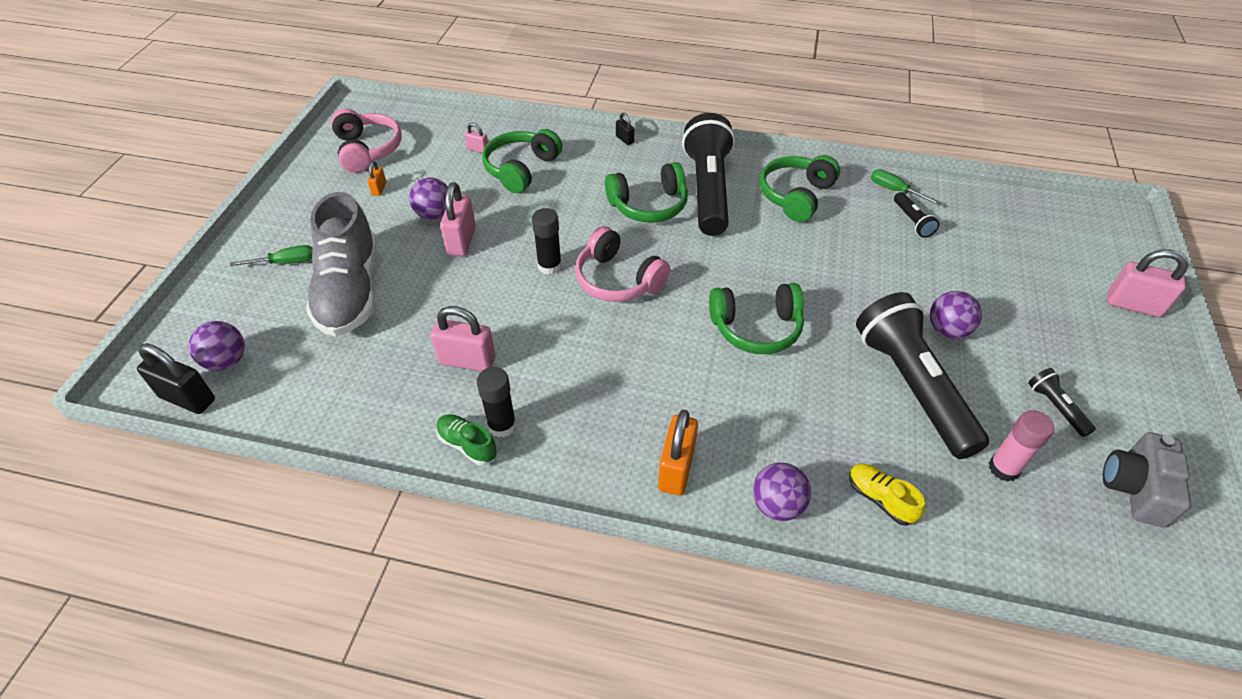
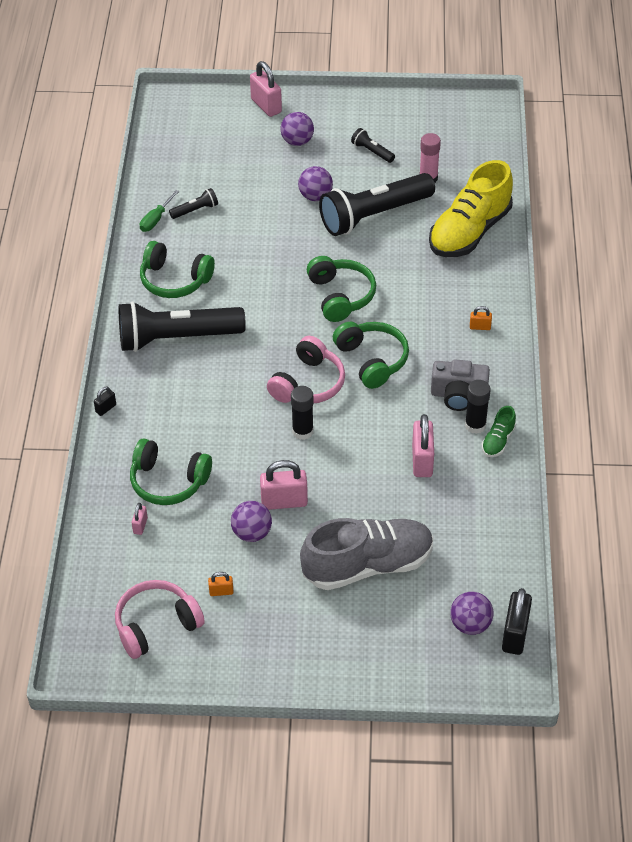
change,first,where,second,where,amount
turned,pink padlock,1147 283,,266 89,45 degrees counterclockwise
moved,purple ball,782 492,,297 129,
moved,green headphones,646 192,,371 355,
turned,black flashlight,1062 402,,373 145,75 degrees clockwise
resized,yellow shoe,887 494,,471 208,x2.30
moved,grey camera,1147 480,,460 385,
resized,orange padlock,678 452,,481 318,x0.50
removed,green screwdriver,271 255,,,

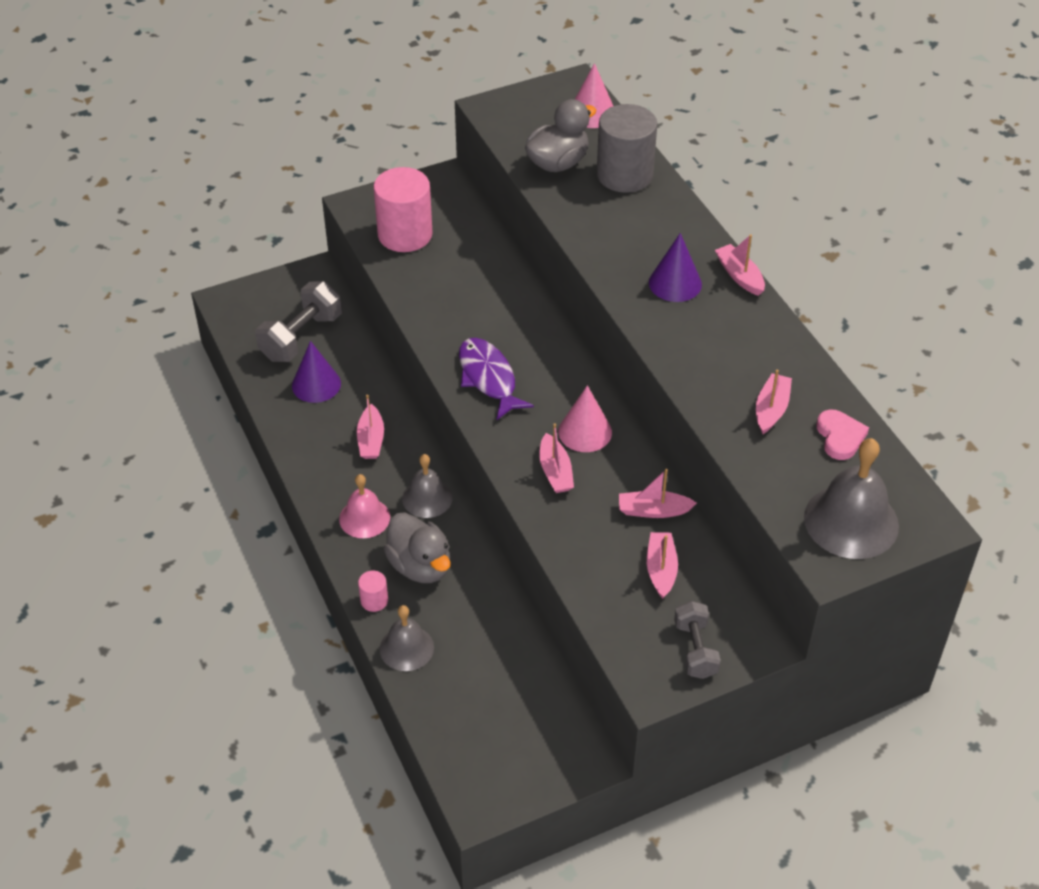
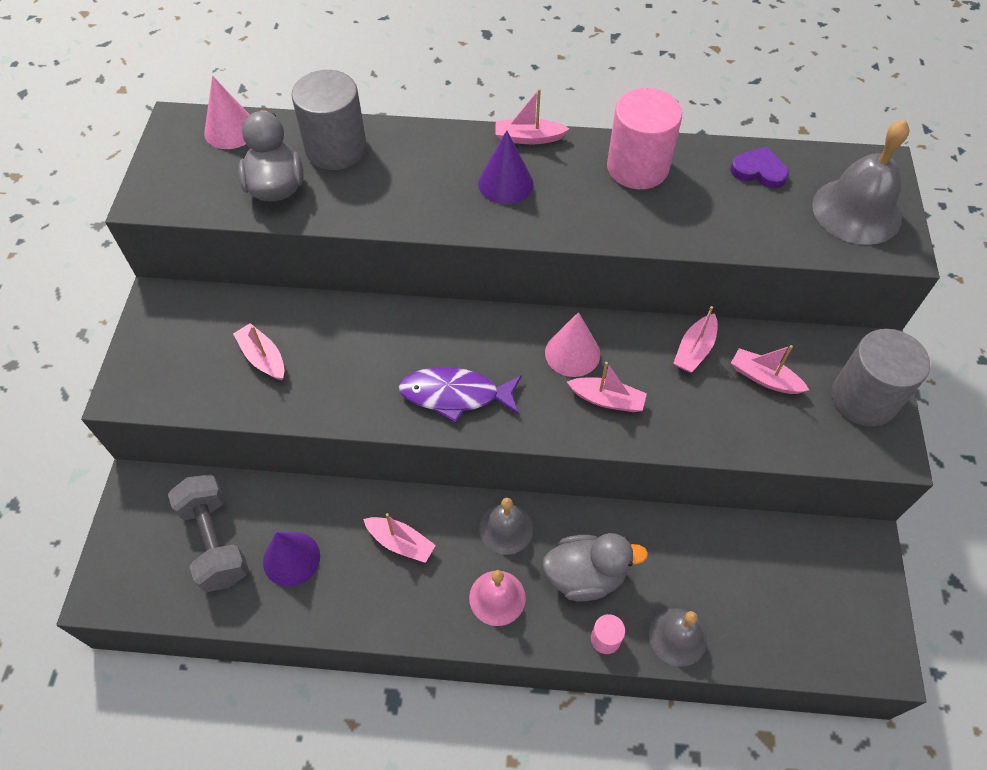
change,first,where,second,where,amount
moved,pink boat,774 402,,259 351,
moved,pink cylinder,403 209,,644 138,
recoloured,pink heart,842 435,purple heart,759 167,
replaced,grey dumbbell,697 640,grey cylinder,881 377,

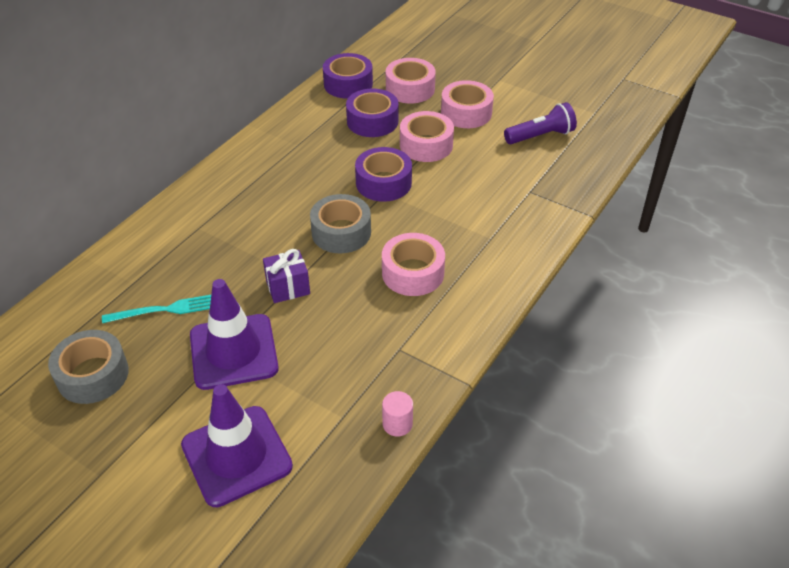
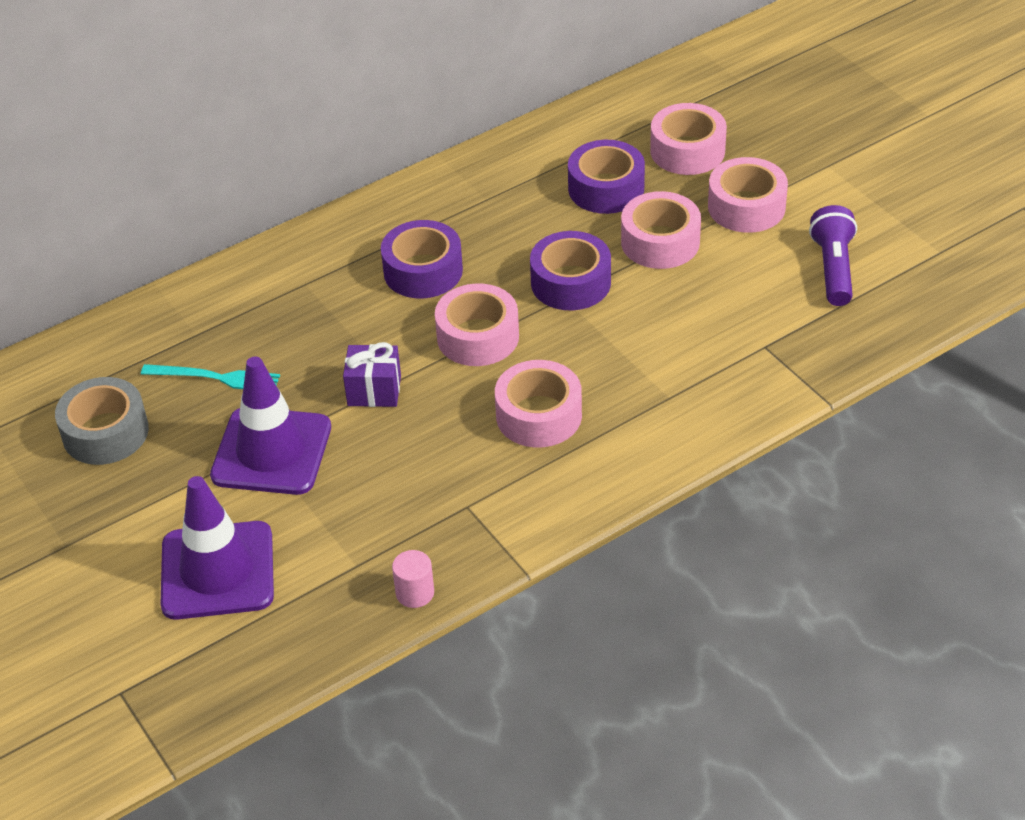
change,first,where,second,where,amount
moved,purple tape,348 76,,422 259,
recoloured,grey tape,340 223,pink tape,477 324,
turned,purple flashlight,540 123,,833 255,90 degrees counterclockwise

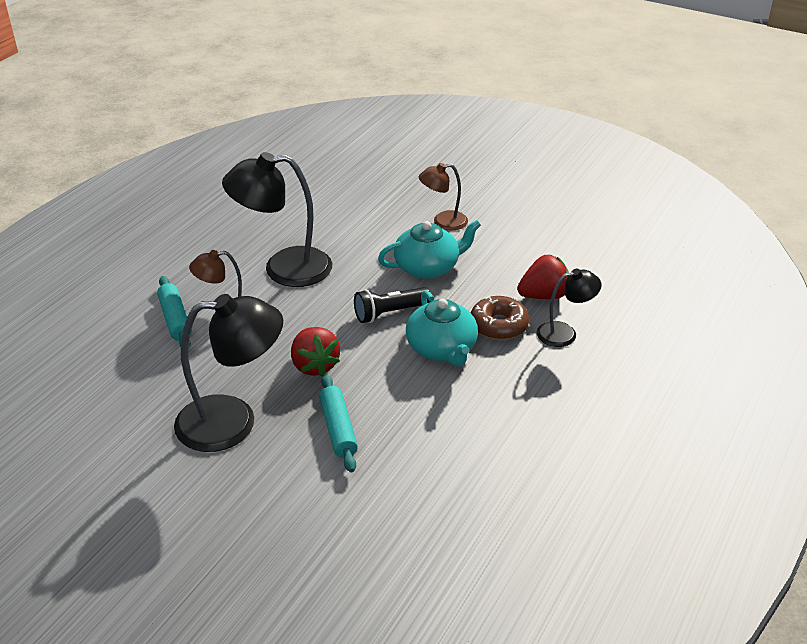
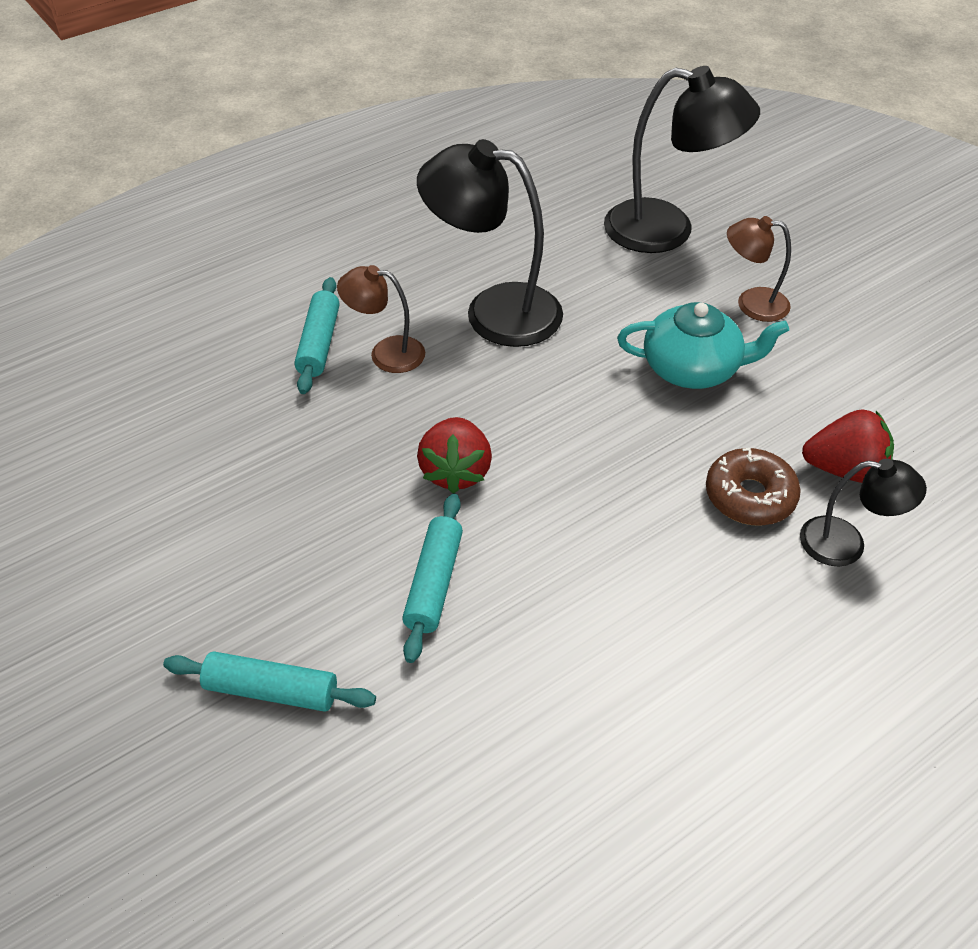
change,first,where,second,where,amount
added,,,turquoise rolling pin,269 681,
moved,black lamp,228 373,,682 159,
removed,black flashlight,392 305,,,
removed,turquoise teapot,442 328,,,

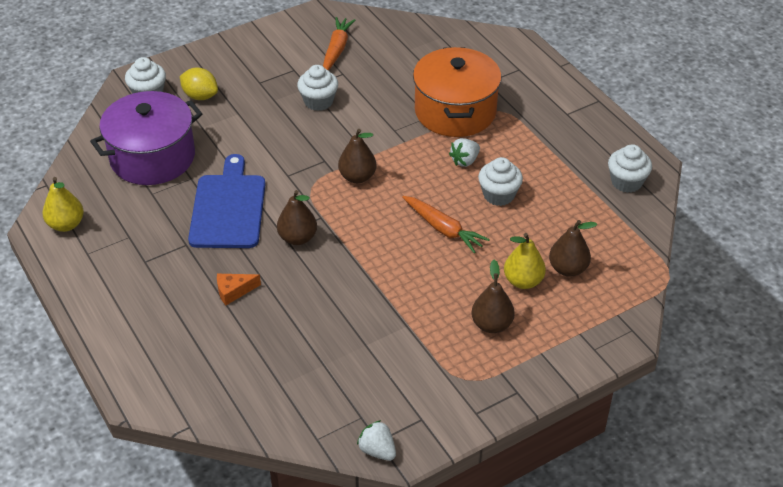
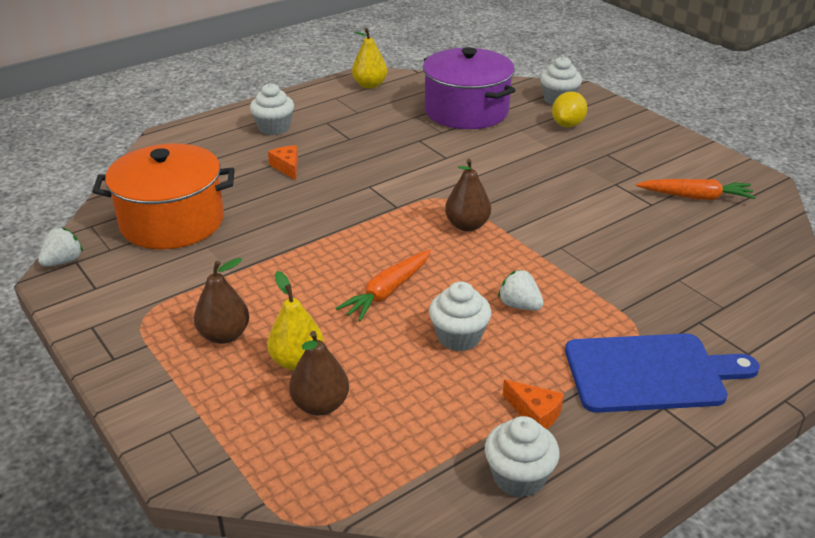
change,first,where,second,where,amount
moved,orange pot,457 92,,163 196,
moved,white cupcake,317 88,,272 109,
added,,,orange cheese,533 404,
moved,blue cutting board,227 201,,662 373,
removed,brown pear,297 217,,,

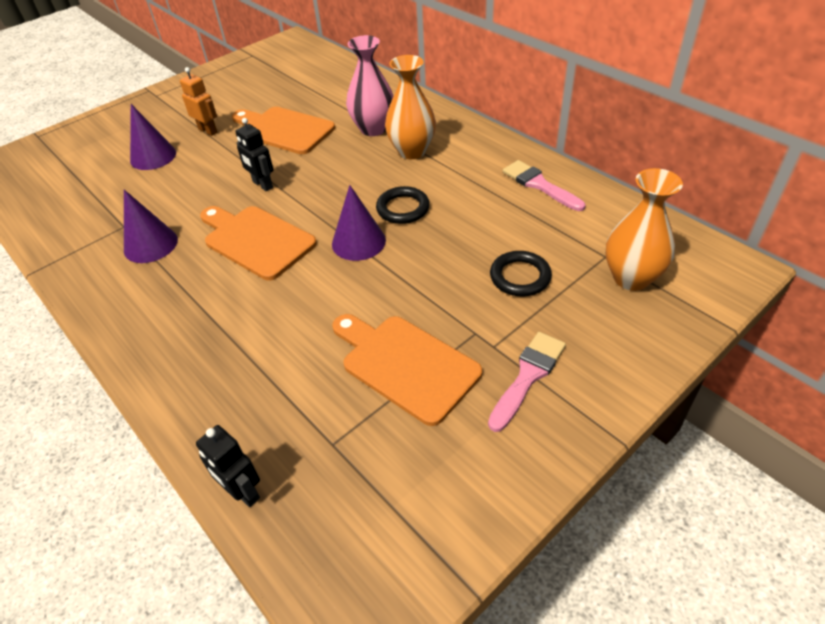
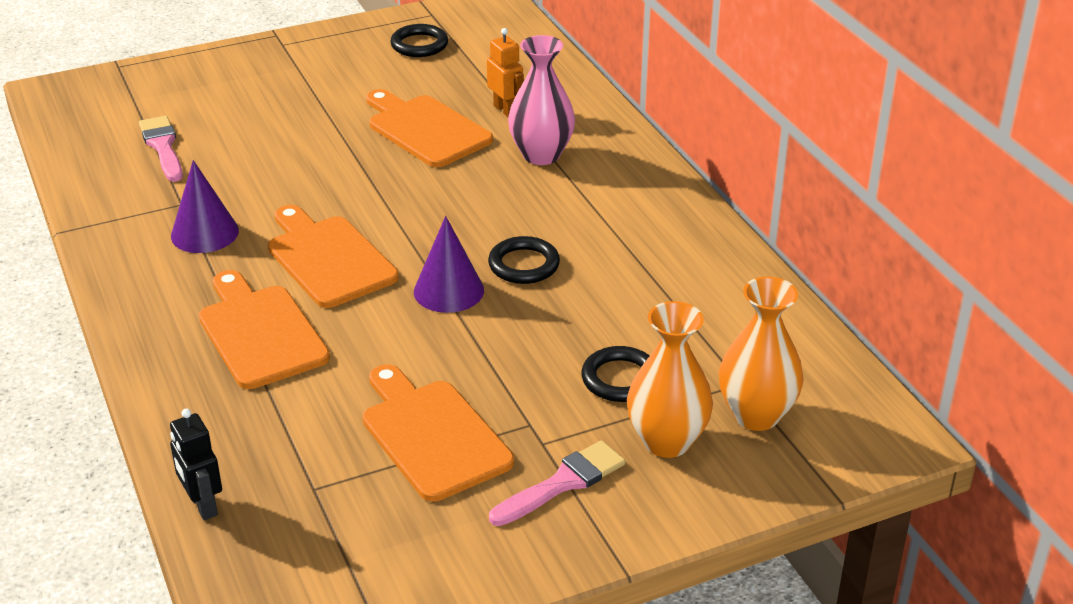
change,first,where,second,where,amount
moved,pink brush,544 185,,161 149,
added,,,orange cutting board,264 329,
added,,,black ring,419 40,
moved,orange robot,198 101,,505 72,
moved,orange vase,410 107,,670 379,
removed,purple cone,153 137,,,
removed,black robot,254 154,,,

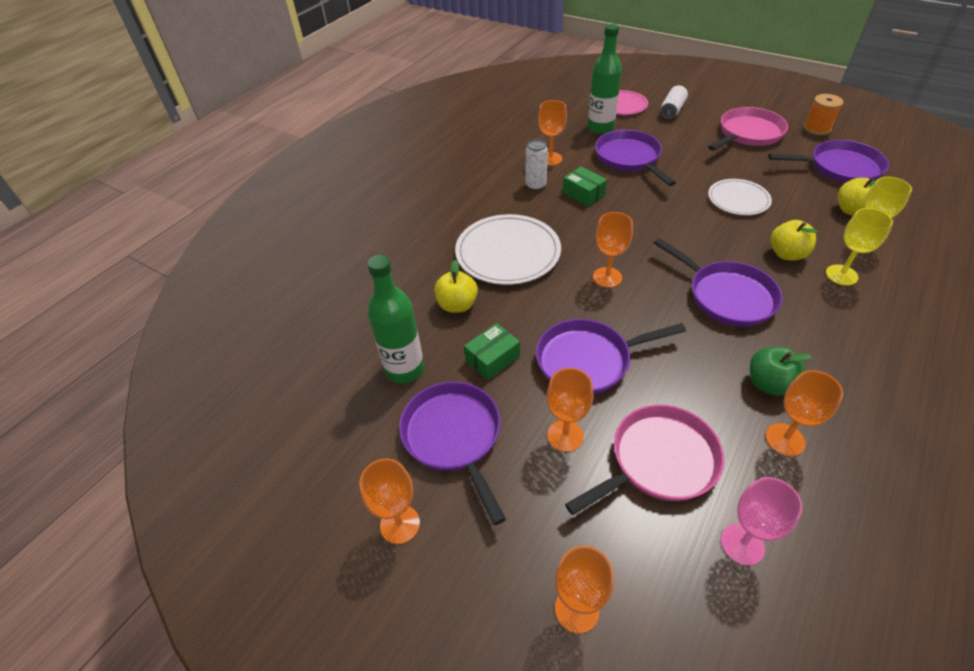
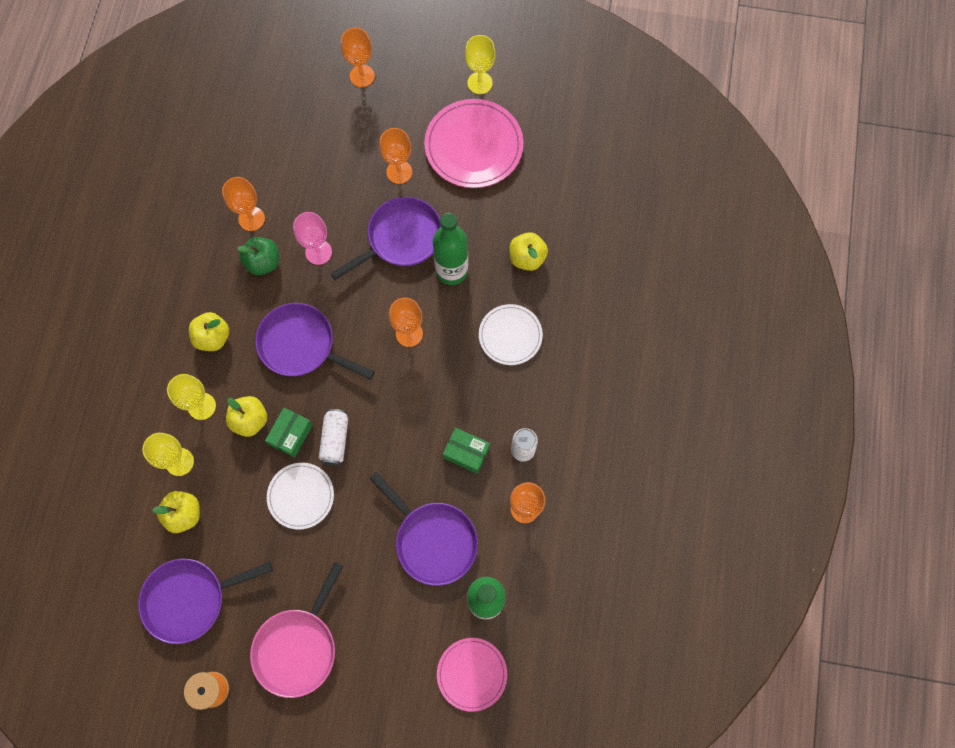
change,first,where,second,where,amount
added,,,yellow apple,209 331,
moved,green box,492 351,,289 433,
moved,pink goblet,762 521,,312 238,
moved,white can,674 102,,333 437,
replaced,purple pan,452 453,pink plate,473 143,
moved,green bottle,396 319,,450 249,
recoloured,orange goblet,389 501,yellow goblet,480 64,
resized,white plate,508 249,,511 334,x0.61
removed,pink pan,644 459,,,

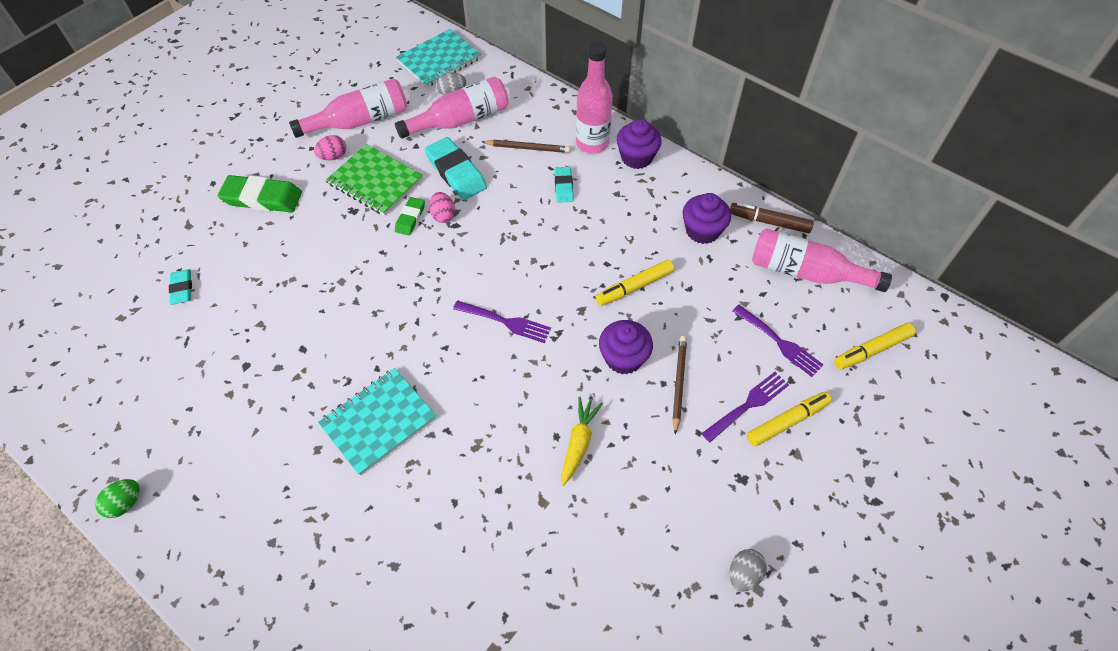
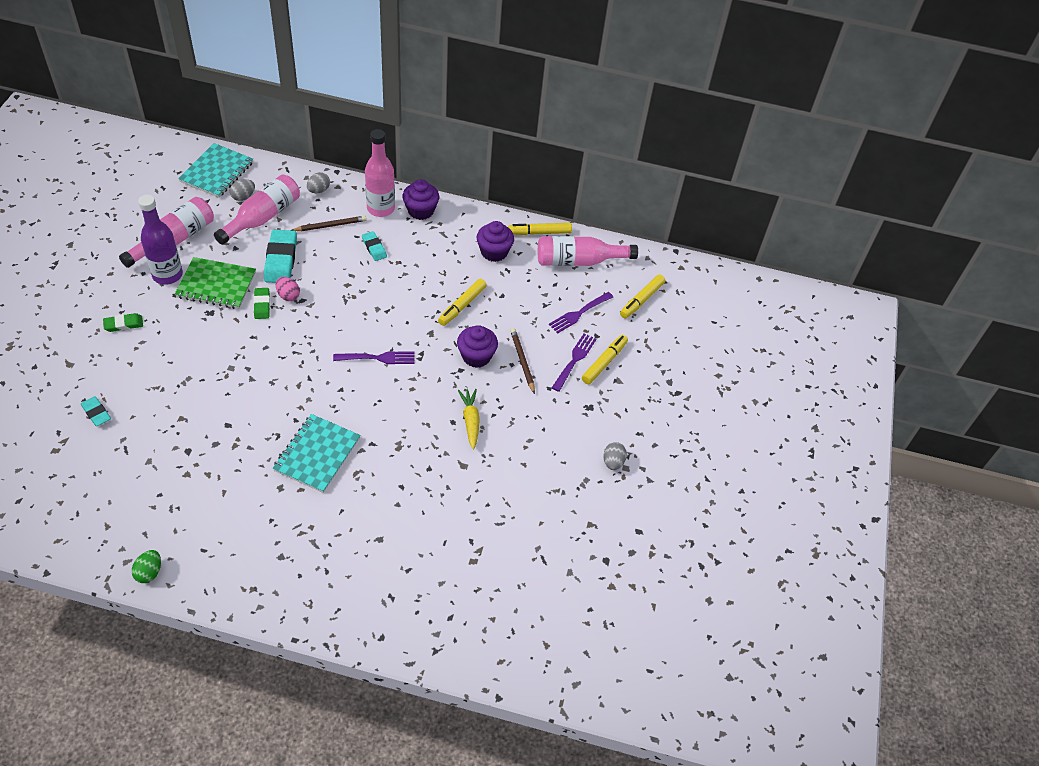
change,first,where,second,where,amount
resized,green eraser,260 194,,123 322,x0.55
replaced,pink egg,330 147,purple bottle,160 240,
turned,turquoise eraser,456 168,,280 256,60 degrees clockwise
added,,,grey egg,318 182,
recoloured,brown marker,772 218,yellow marker,540 229,
turned,purple fork,778 341,,581 312,120 degrees clockwise

